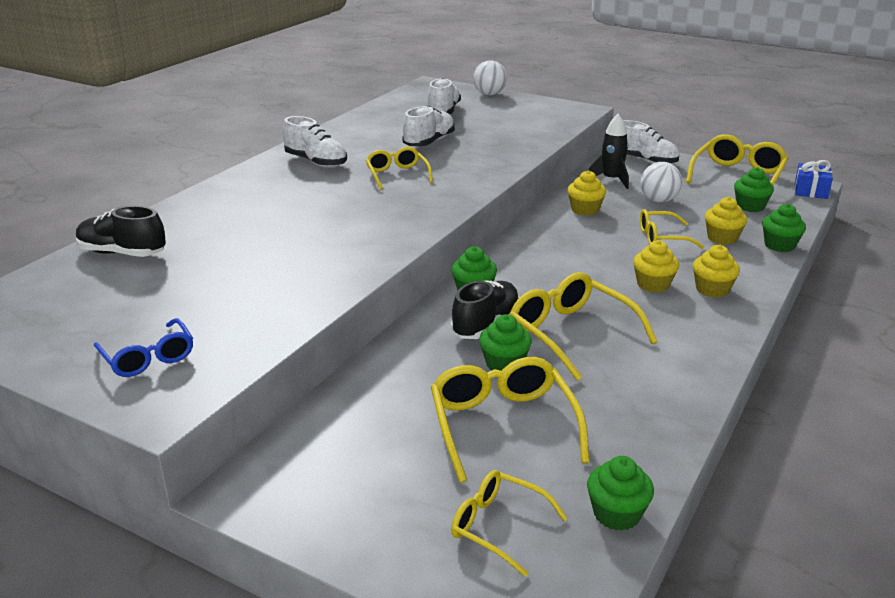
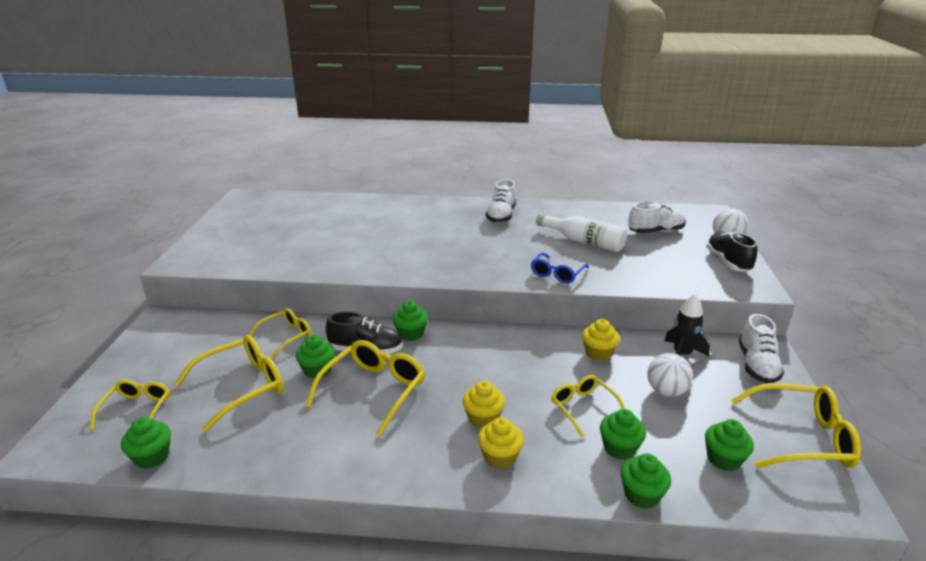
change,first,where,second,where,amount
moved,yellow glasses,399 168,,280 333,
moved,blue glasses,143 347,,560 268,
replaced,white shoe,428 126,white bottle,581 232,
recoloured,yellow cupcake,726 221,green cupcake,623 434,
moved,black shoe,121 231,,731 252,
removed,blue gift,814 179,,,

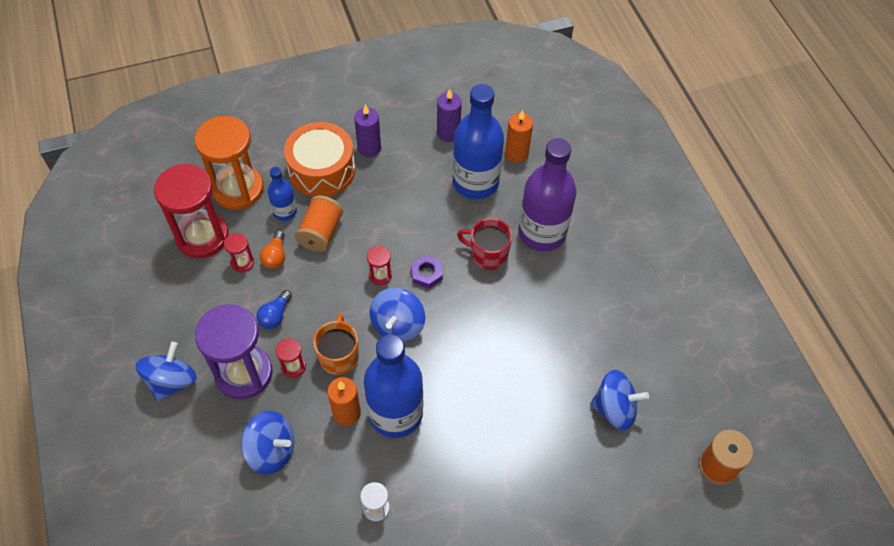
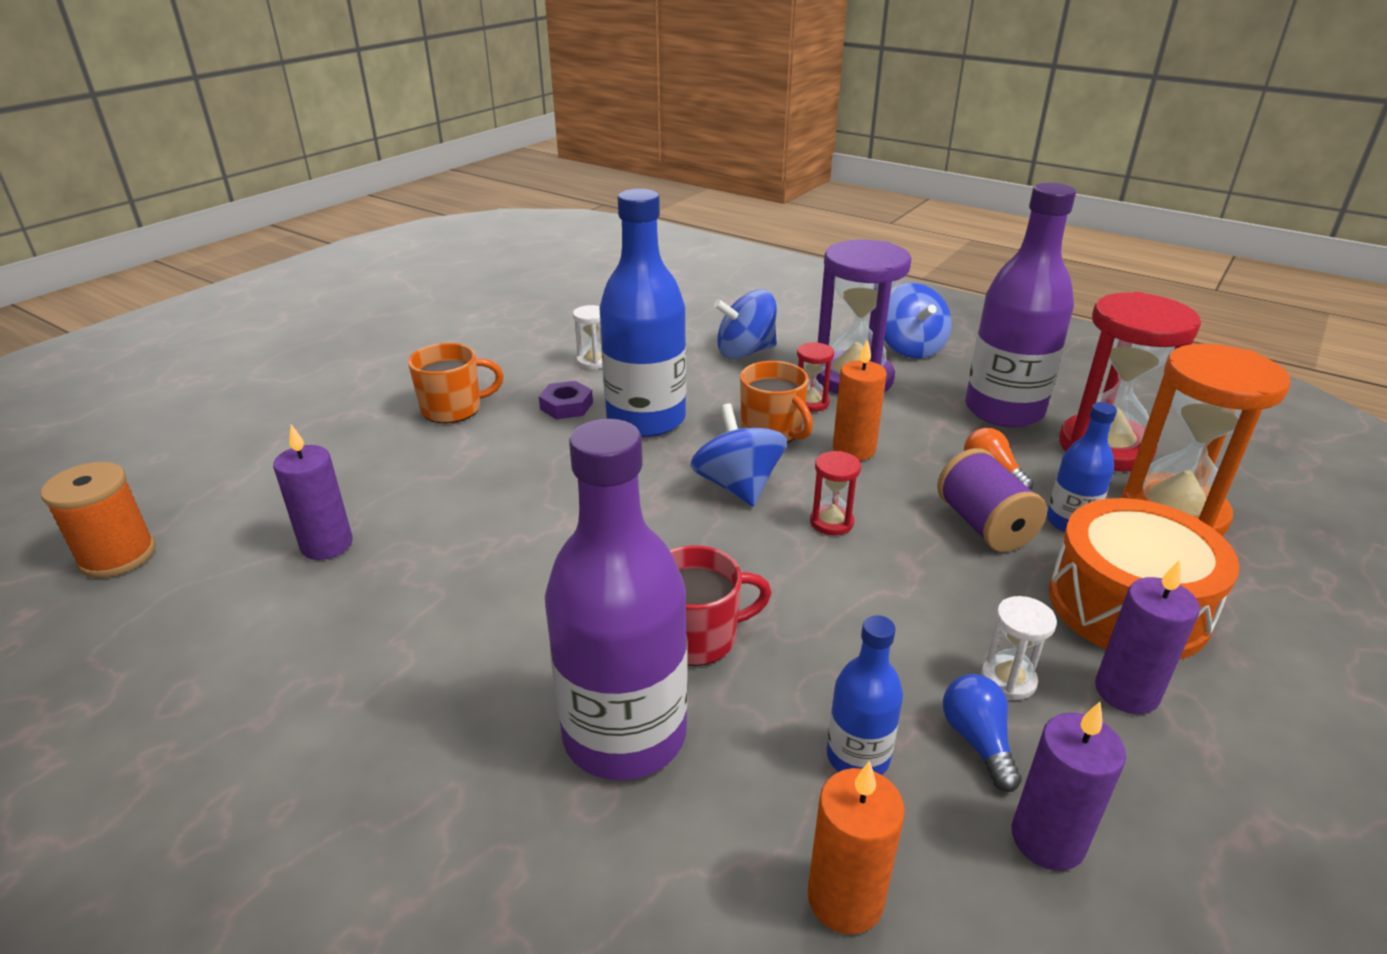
change,first,where,second,where,amount
replaced,blue spinning top,619 400,purple candle,312 492,
added,,,orange mug,456 383,
moved,purple nut,427 272,,566 400,
resized,blue bottle,478 141,,865 695,x0.50
moved,orange candle,344 401,,860 400,
recoloured,orange spool,319 223,purple spool,992 500,
moved,blue light bulb,274 309,,982 733,
added,,,purple bottle,1020 305,
added,,,white hourglass,1019 648,
removed,red hourglass,239 252,,,

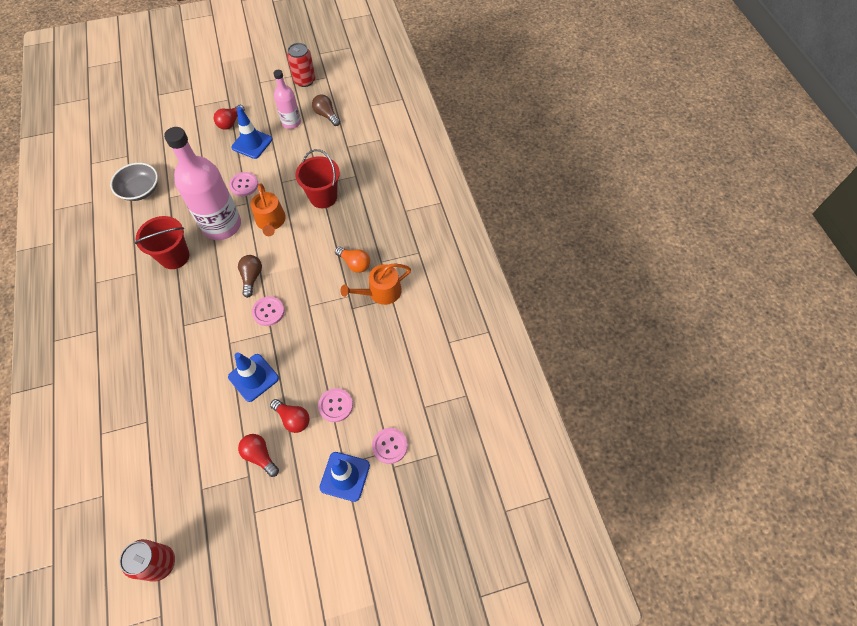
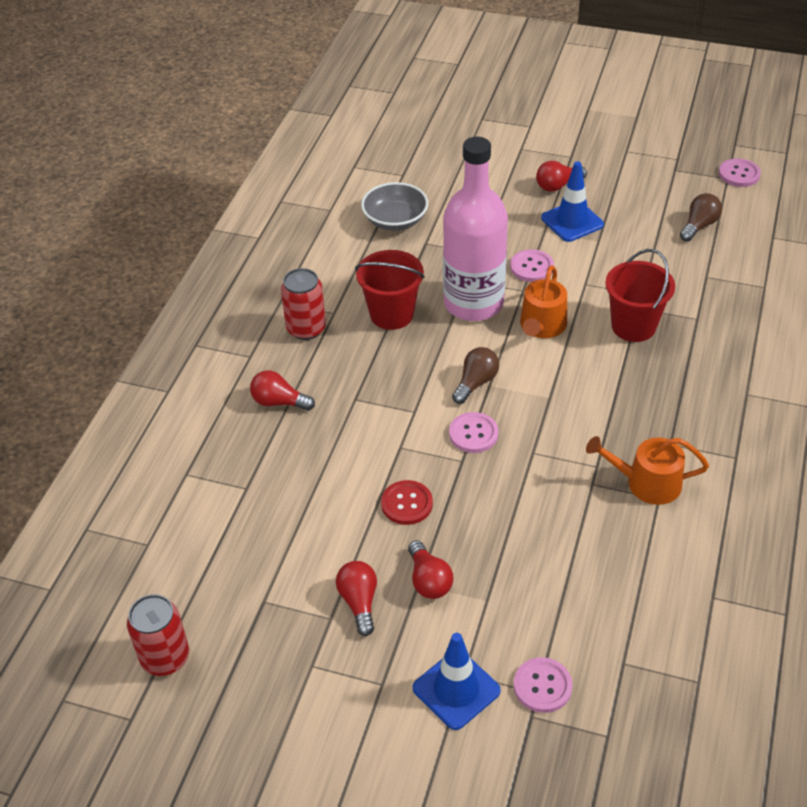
change,first,where,second,where,amount
added,,,red light bulb,282 390,
moved,red can,301 65,,303 304,
replaced,blue traffic cone,253 377,red button,407 502,
turned,brown light bulb,326 110,,701 217,45 degrees clockwise
moved,pink button,335 405,,740 172,
removed,pink bottle,287 99,,,
removed,orange light bulb,352 260,,,

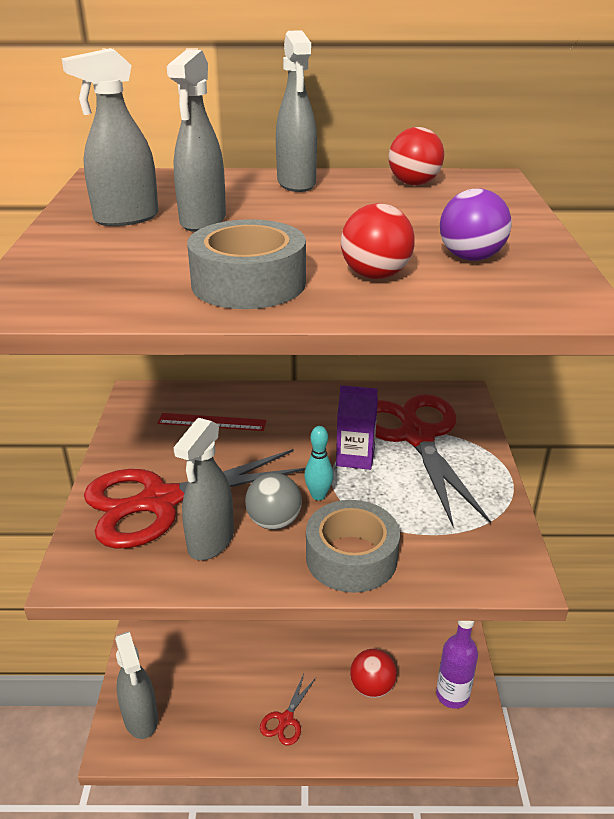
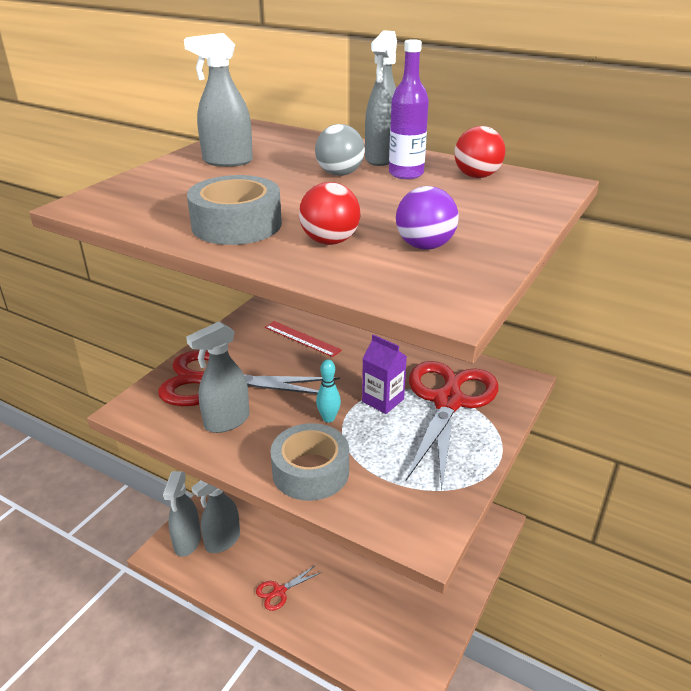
change,first,where,second,where,amount
moved,grey spray bottle,196 140,,215 516,
moved,grey ball,273 501,,340 150,
moved,purple bottle,457 665,,409 109,
removed,red ball,373 673,,,

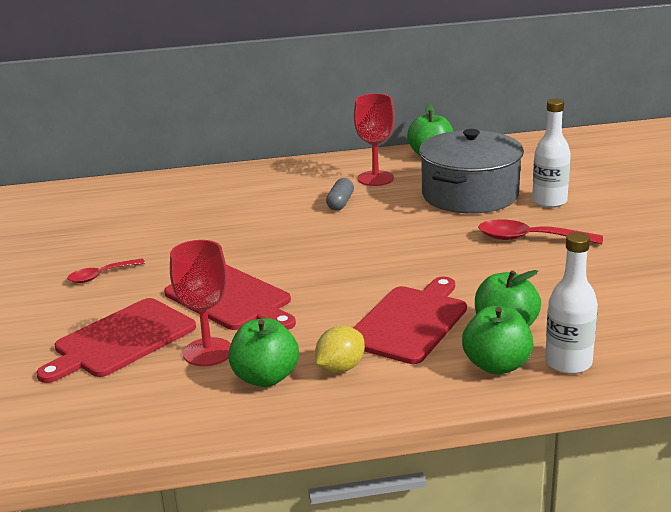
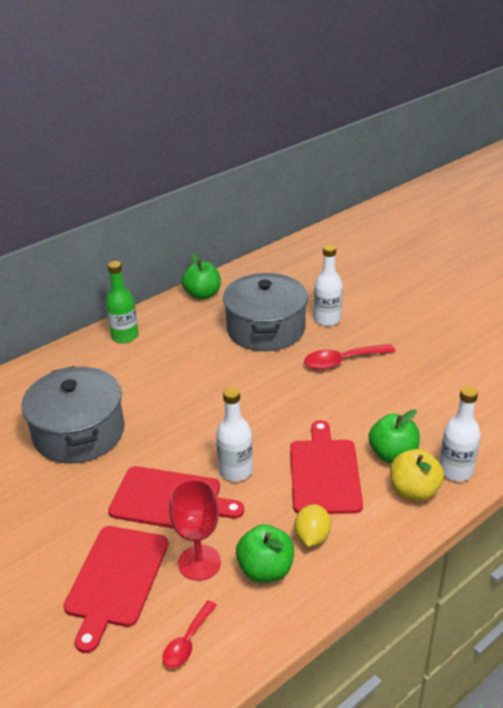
change,first,where,second,where,amount
added,,,grey pot,73 415,
added,,,green bottle,122 302,
moved,red spoon,106 270,,189 634,
added,,,white bottle,234 434,
recoloured,green apple,498 340,yellow apple,417 475,
removed,grey capsule,340 194,,,
removed,red goblet,374 140,,,

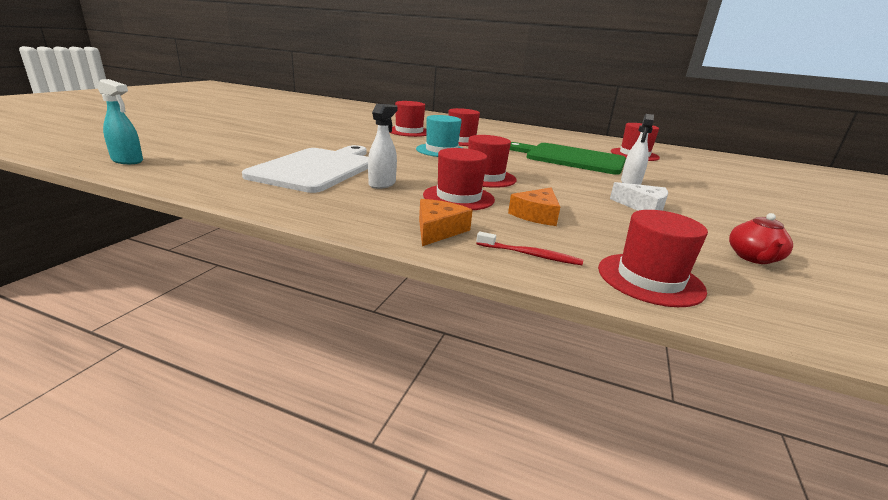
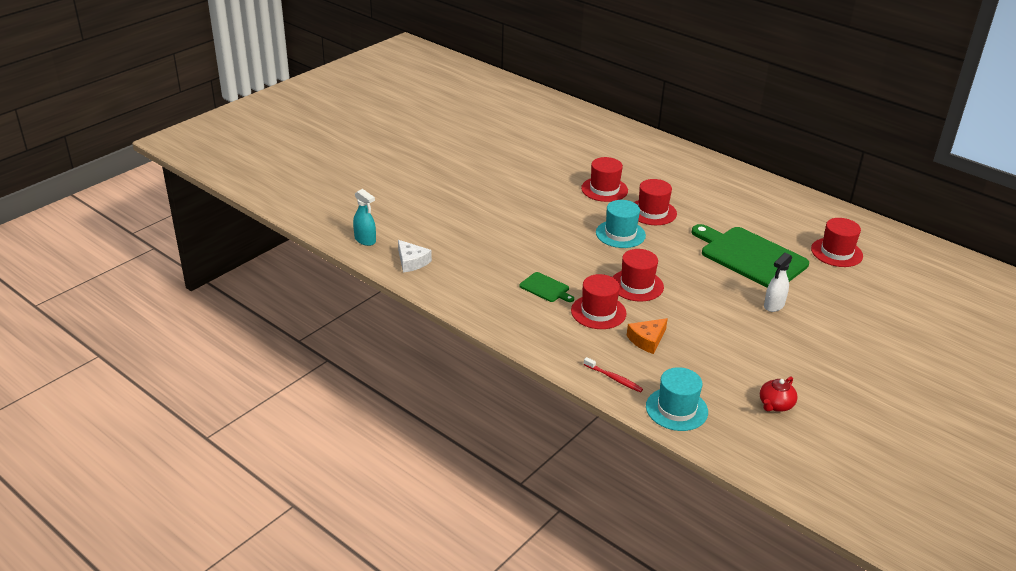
change,first,where,second,where,amount
moved,white cheese,639 196,,415 256,
replaced,white spray bottle,383 146,green cutting board,546 287,
recoloured,red hat,653 258,turquoise hat,677 399,
removed,white cutting board,305 169,,,
removed,orange cheese,446 222,,,

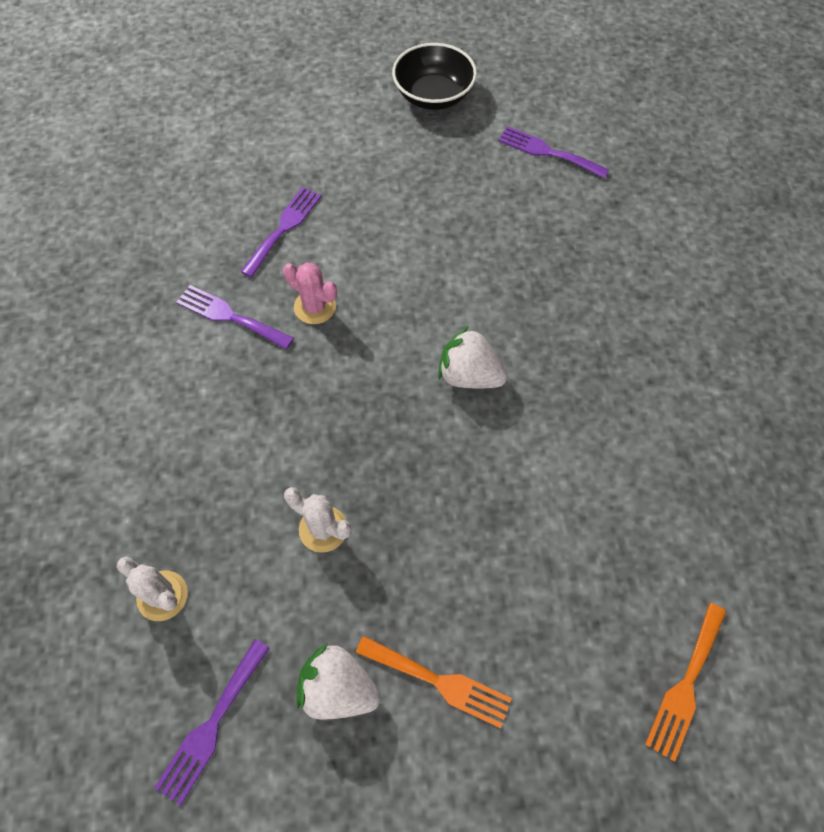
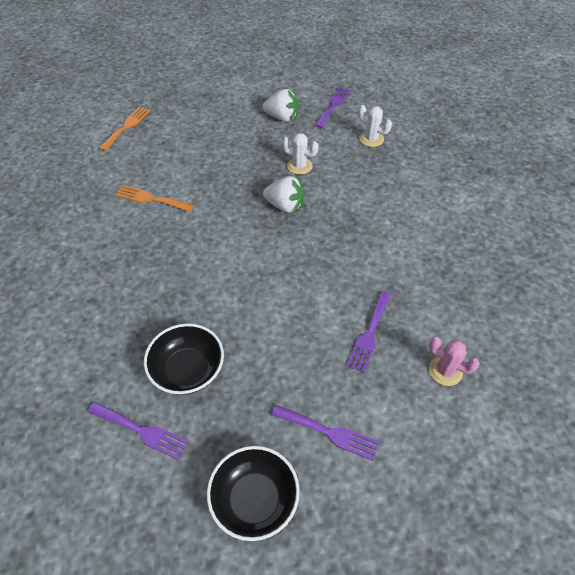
change,first,where,second,where,amount
moved,orange fork,434 682,,155 198,
added,,,black bowl,184 359,
moved,white strawberry,472 357,,283 194,
moved,purple fork,235 317,,326 433,
moved,pink cactus,310 293,,454 361,

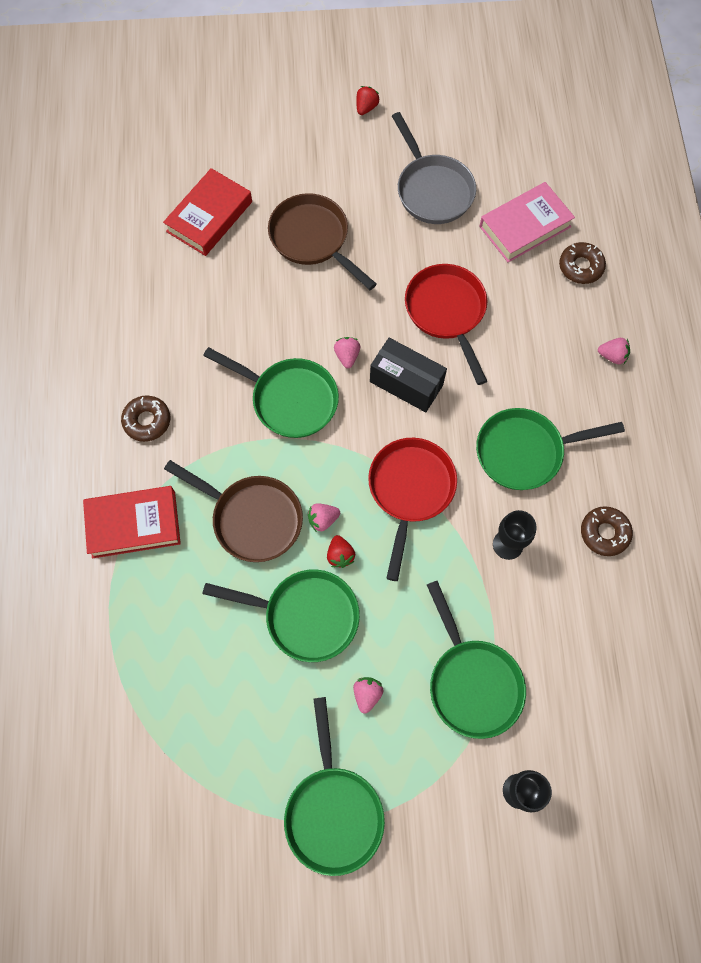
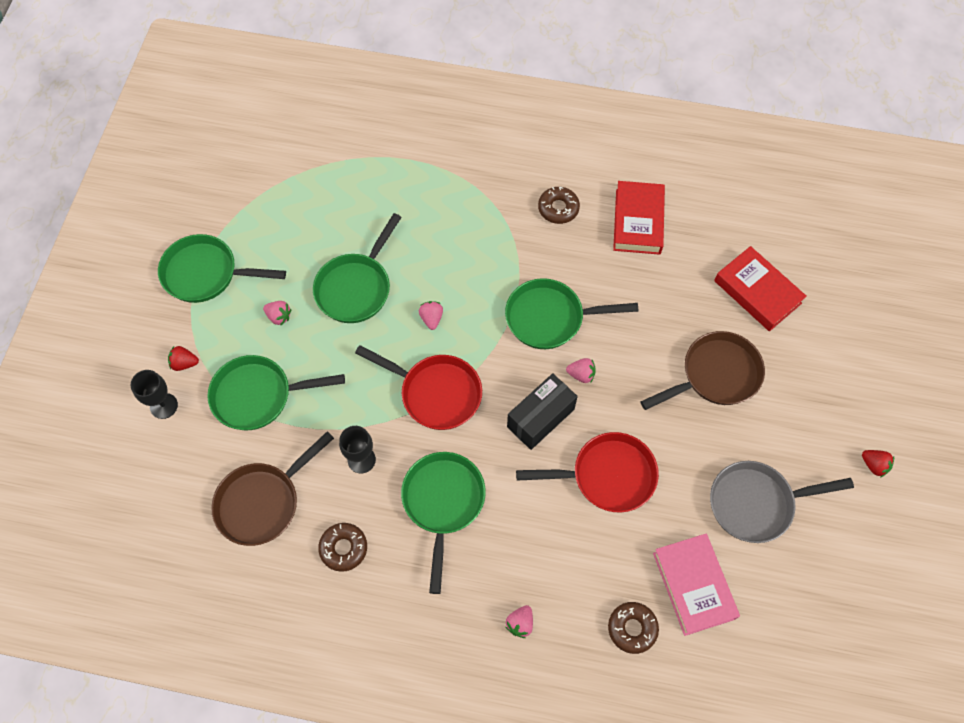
change,first,where,second,where,amount
moved,red strawberry,341 551,,183 358,
moved,brown pan,233 511,,272 488,
turned,green pan,271 392,,571 313,45 degrees clockwise
moved,red book,132 522,,639 218,

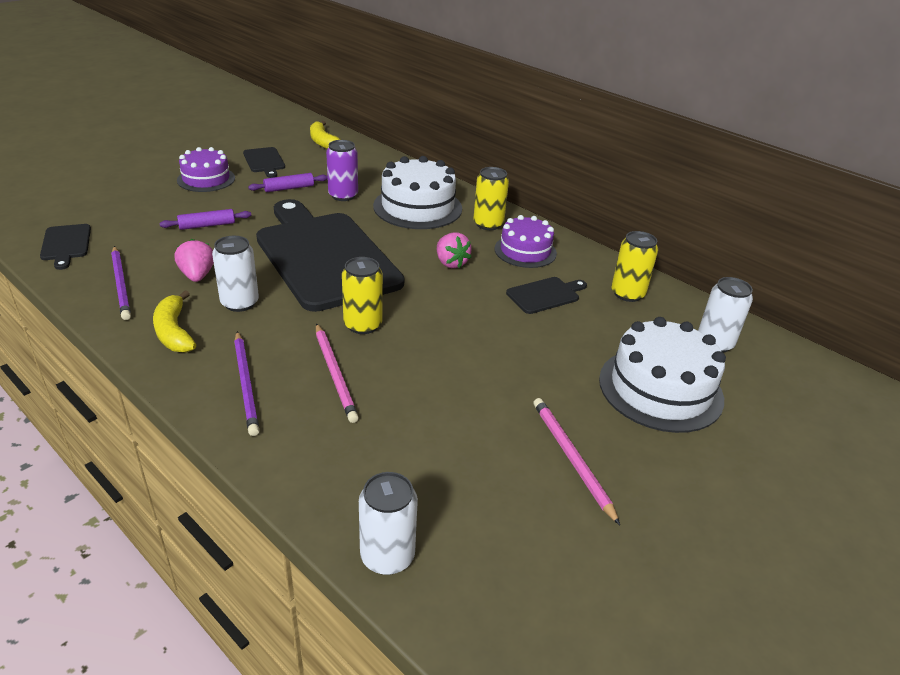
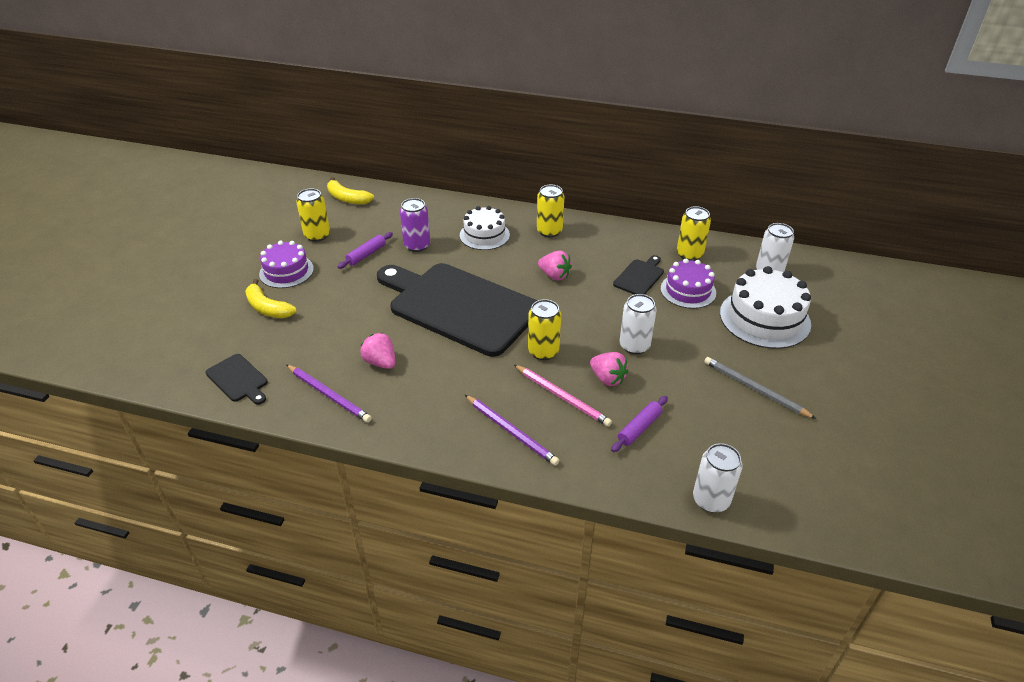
change,first,where,second,where,amount
moved,yellow banana,174 321,,271 298,
replaced,black cutting board,264 162,yellow can,313 215,
resized,white cake,417 192,,485 228,x0.65
added,,,pink strawberry,609 369,
moved,purple rolling pin,205 219,,639 424,
moved,white can,235 274,,638 324,
moved,purple cake,525 241,,688 284,
recoloured,pink pencil,576 461,grey pencil,760 388,

